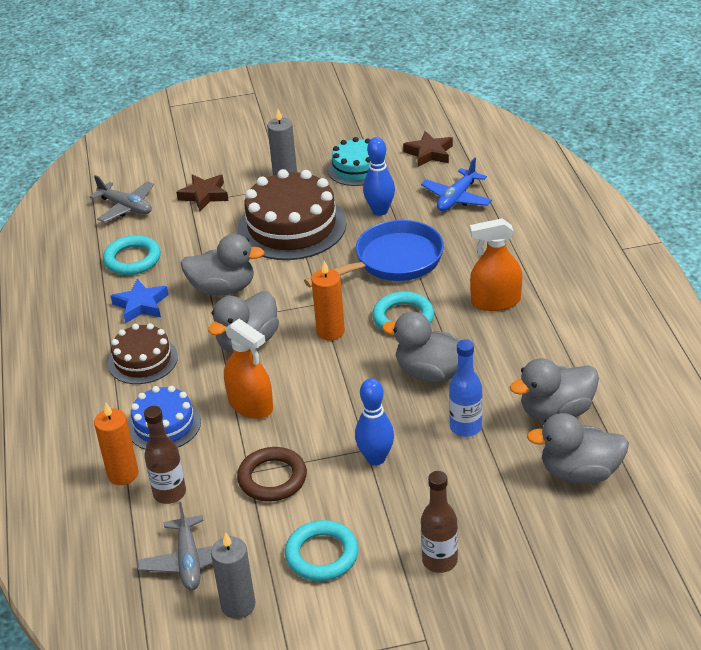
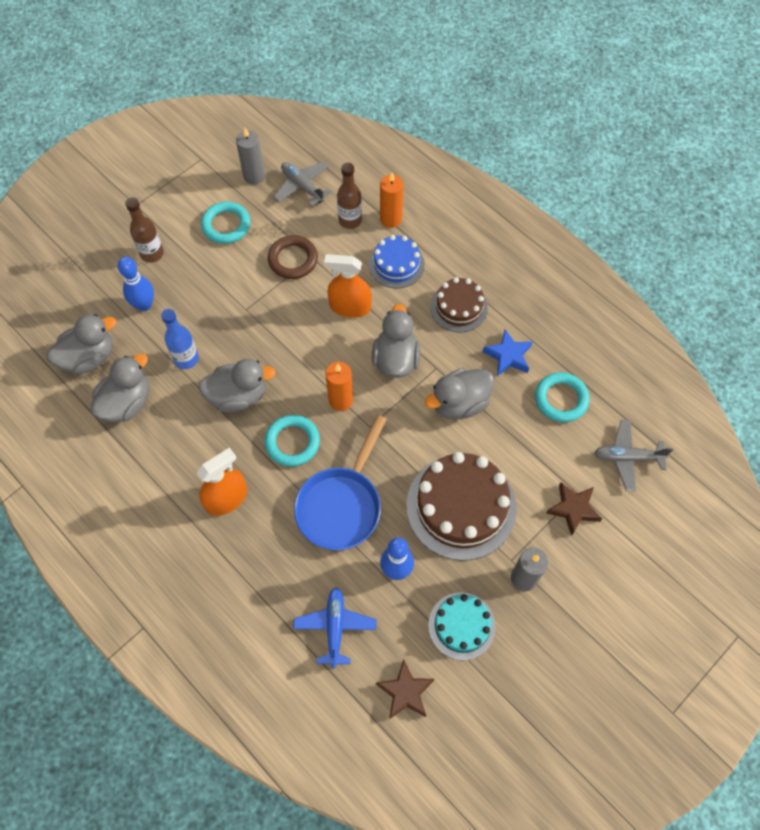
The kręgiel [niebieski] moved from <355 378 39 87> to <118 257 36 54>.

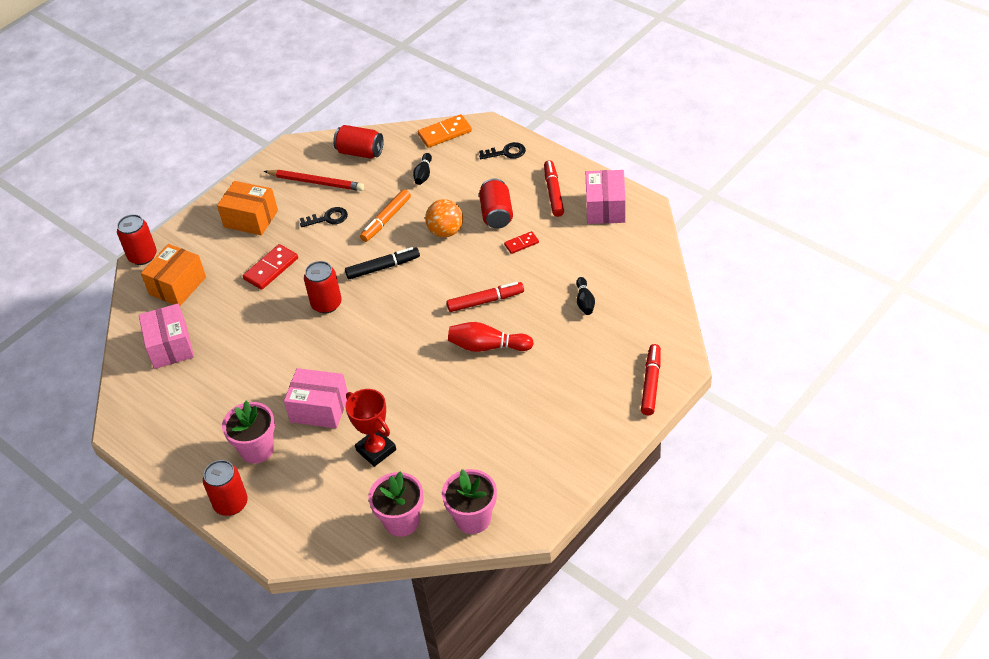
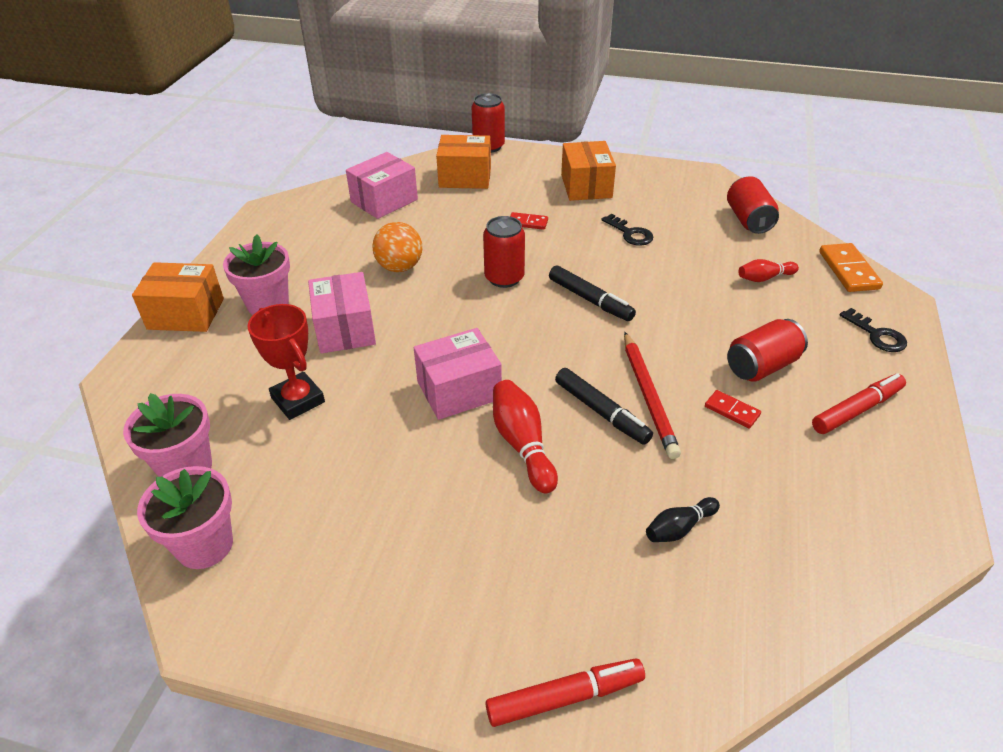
The kostka domina [pomarańczowy] at <418 114 54 34> turned 45 degrees clockwise.
The kręgiel [czarny] at <413 153 19 32> became the kręgiel [czerwony] at <738 259 61 23>.
The ołówek [czerwony] moved from <264 170 100 21> to <624 332 57 127>.
The pudełko [różowy] moved from <586 170 40 54> to <414 328 88 92>.
The flamaster [pomarańczowy] at <360 189 51 53> disappeared.
The piłka [pomarańczowy] moved from <425 199 38 38> to <372 222 51 50>.
The kostka domina [czerwony] at <243 244 55 46> changed to 0.59 times the size.
The flamaster [czerwony] at <446 282 78 30> became the flamaster [czarny] at <555 368 98 77>.
The puchar [czerwony] at <345 389 51 78> turned 60 degrees counterclockwise.
The puszka [czerwony] at <203 460 45 56> was replaced by the pudełko [pomarańczowy] at <132 262 92 70>.

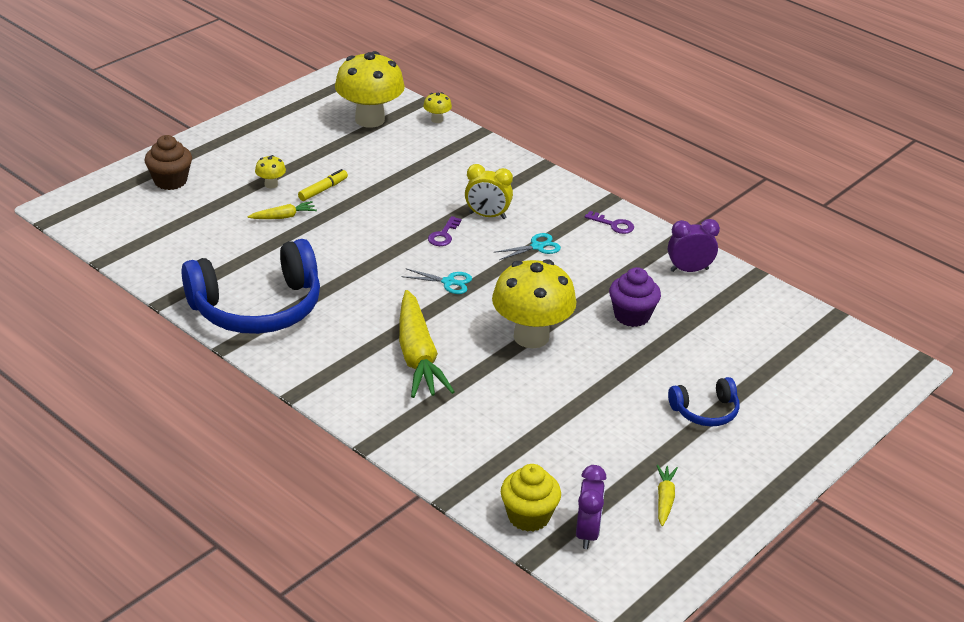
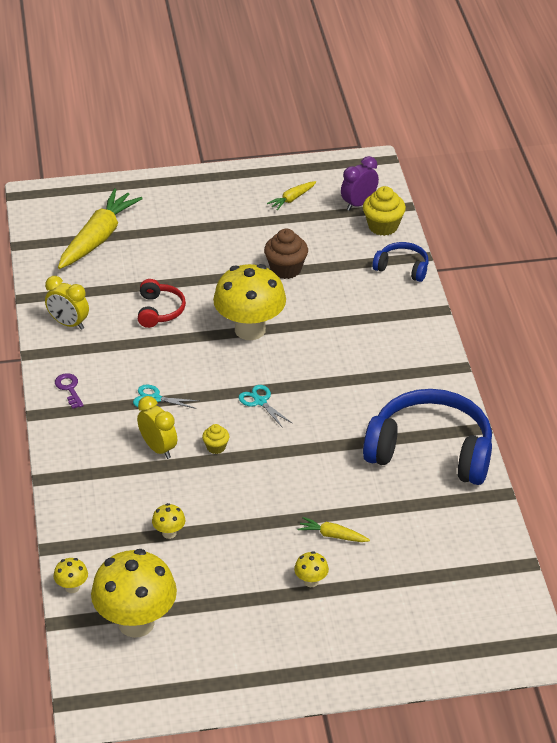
The muffinka [brązowy] moved from <145 135 47 55> to <264 229 44 50>.
The flamaster [żółty] at <298 169 50 32> disappeared.
The klucz [fioletowy] at <428 216 34 30> was replaced by the muffinka [żółty] at <202 424 27 30>.
The budzik [fioletowy] at <668 219 52 53> became the budzik [żółty] at <45 276 44 54>.
The muffinka [fioletowy] at <609 267 52 60> was replaced by the słuchawki [czerwony] at <138 279 48 49>.
The marchewka [żółty] moved from <399 290 56 108> to <58 189 85 80>.
The słuchawki [niebieski] moved from <668 377 71 50> to <372 242 57 40>.
The grzyb [żółty] at <152 503 33 36> appeared.

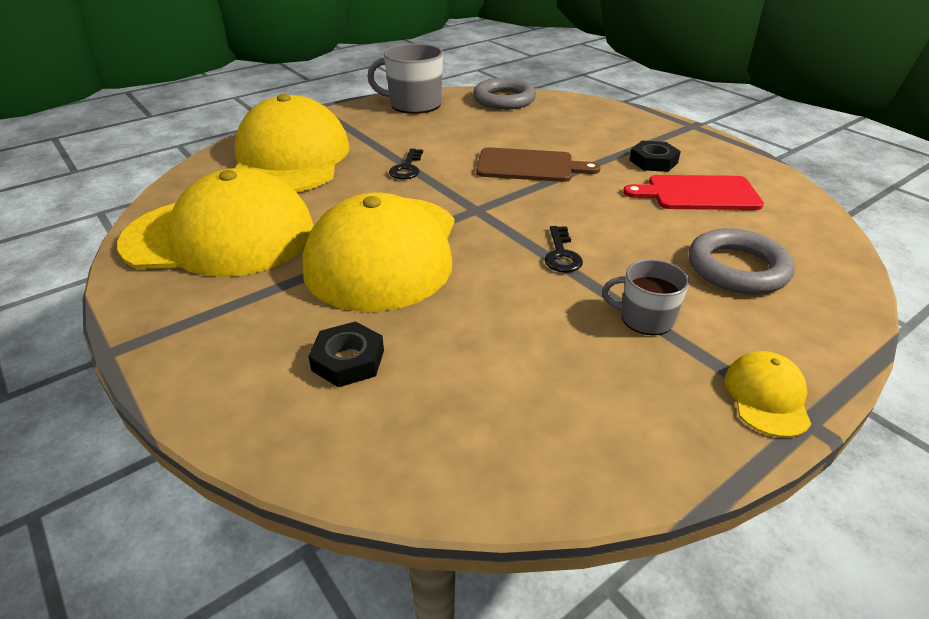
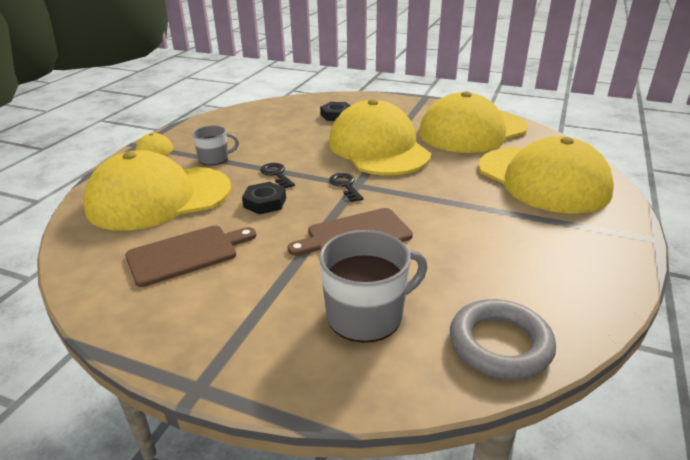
The kubek [szary] moved from <367 43 76 71> to <319 230 108 113>.
The nakrętka [czarny] moved from <629 140 52 32> to <242 182 44 33>.
The klucz [czarny] moved from <389 149 34 31> to <329 173 34 29>.
The deska do krojenia [czerwony] at <623 175 141 35> became the deska do krojenia [brązowy] at <125 226 131 61>.
The pierścień [szary] at <689 228 106 66> was replaced by the czapka [żółty] at <83 150 148 81>.

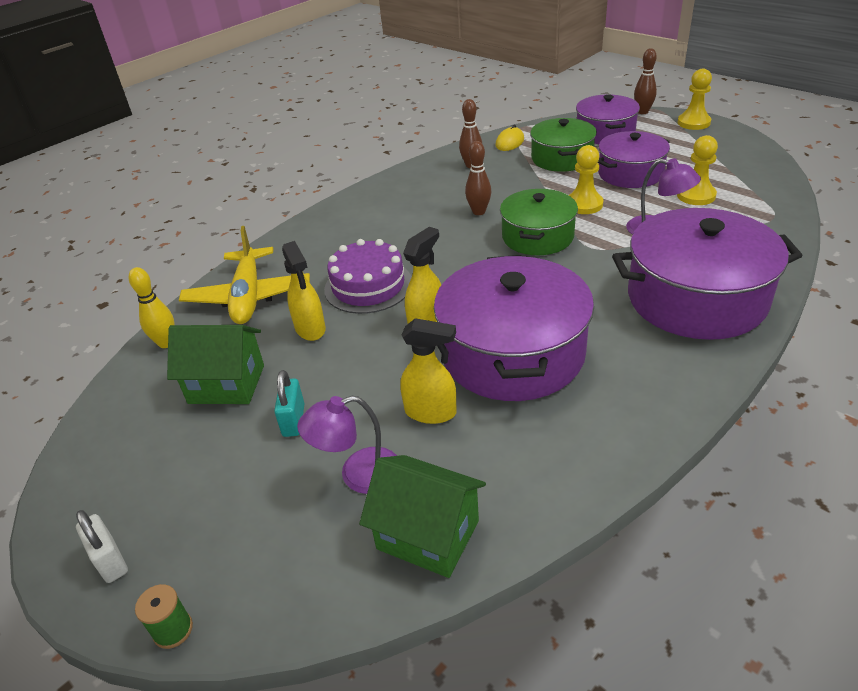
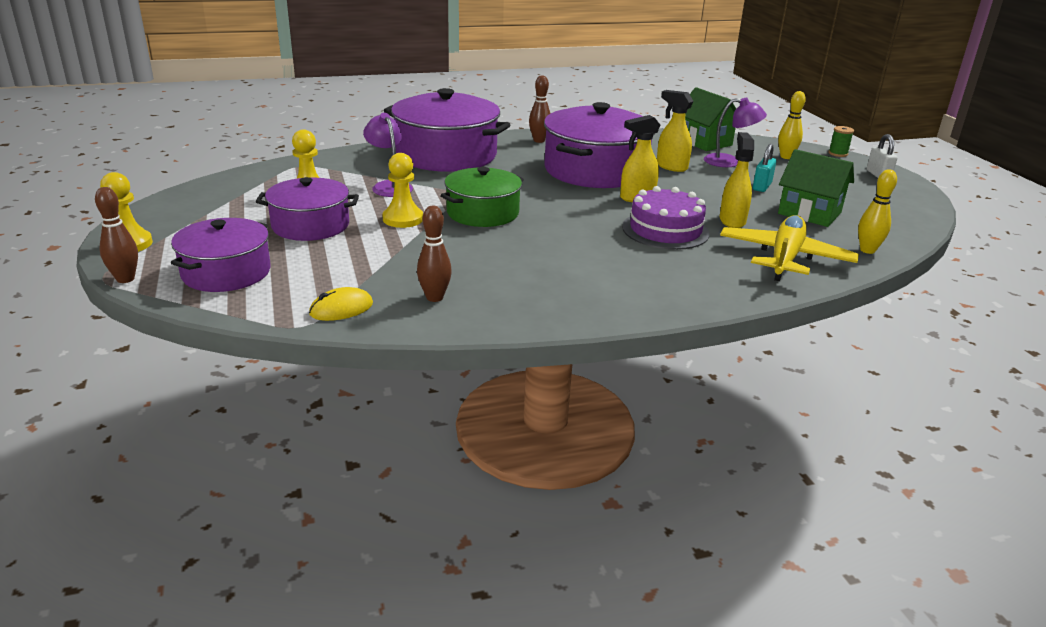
The garnek [zielony] at <530 118 67 54> disappeared.
The kręgiel [brązowy] moved from <465 141 26 74> to <529 75 21 68>.
The kręgiel [żółty] at <778 91 28 68> appeared.

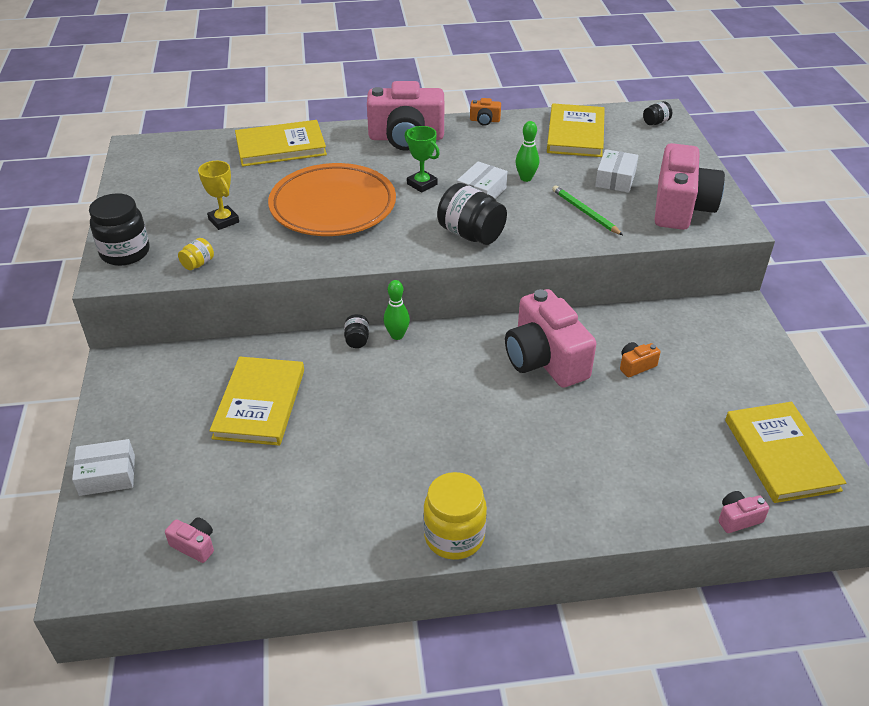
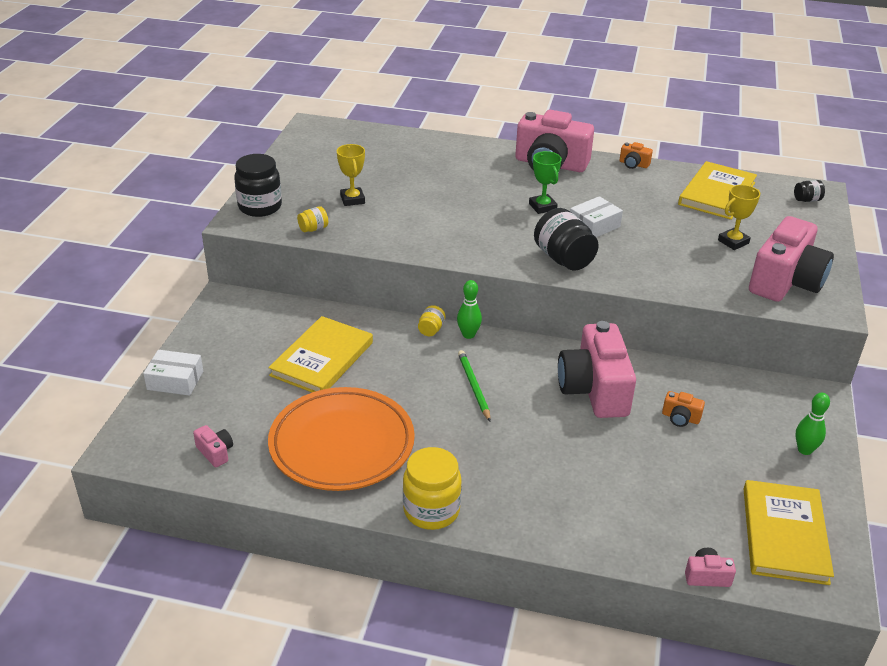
The książka [żółty] at <235 120 92 47> disappeared.
The kręgiel [zielony] moved from <515 121 24 61> to <795 393 35 62>.
The pudełko [biały] at <595 149 44 44> was replaced by the puchar [żółty] at <718 185 42 65>.
The talerz [pomarańczowy] moved from <268 163 128 73> to <268 387 147 104>.
The ołówek [zielony] moved from <552 185 71 50> to <458 350 33 71>.
The słoik [czarny] at <344 314 25 34> became the słoik [żółty] at <418 305 28 31>.
The aparat fotograficzny [pomarańczowy] at <620 342 41 35> turned 150 degrees counterclockwise.

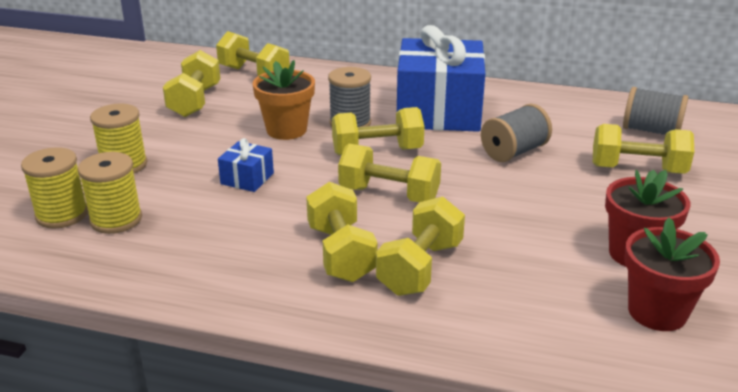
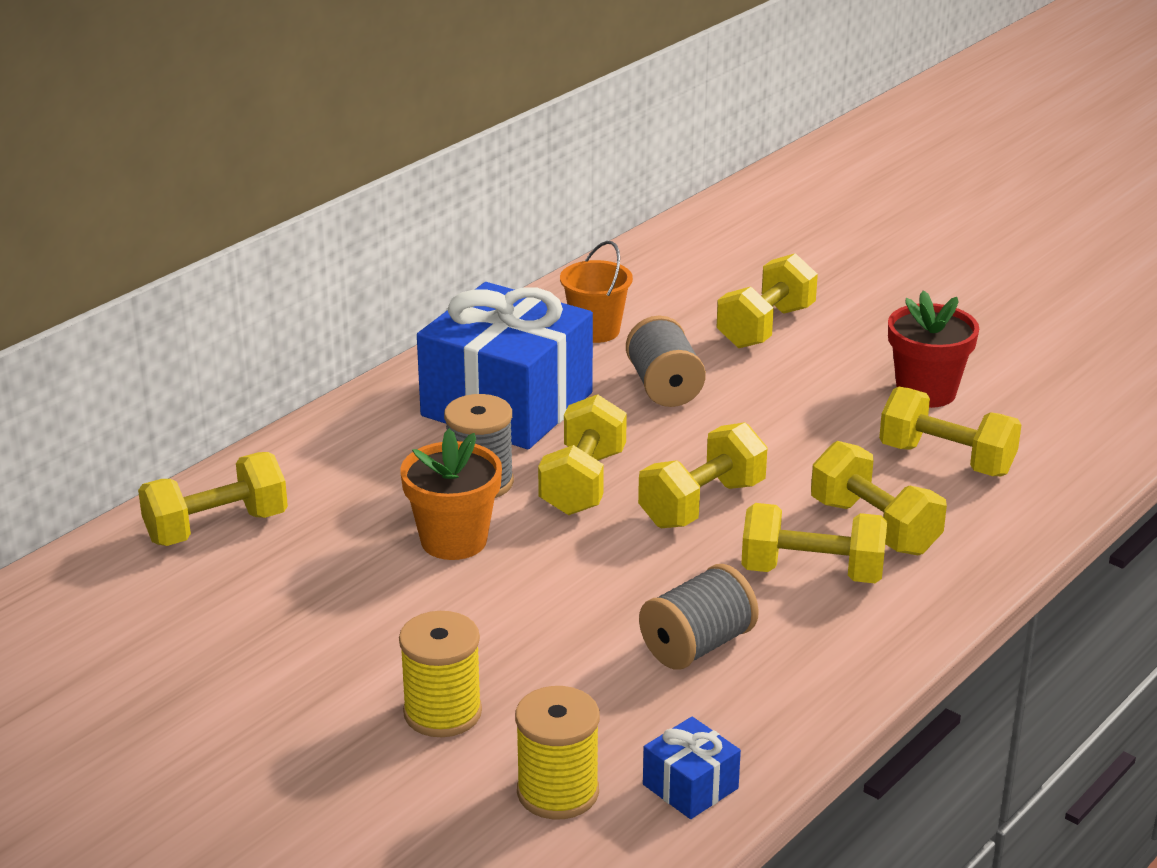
The hantel [żółty] moved from <163 50 57 67> to <879 387 142 89>.
The szpulka [szary] moved from <623 87 66 48> to <639 564 120 106>.
The prezent [niebieski] moved from <218 138 56 54> to <643 717 98 102>.
The szpulka [żółty] at <78 152 64 82> disappeared.
The doniczka [czerwony] at <625 217 95 114> disappeared.
The wiadro [pomarańczowy] at <560 241 73 102> appeared.

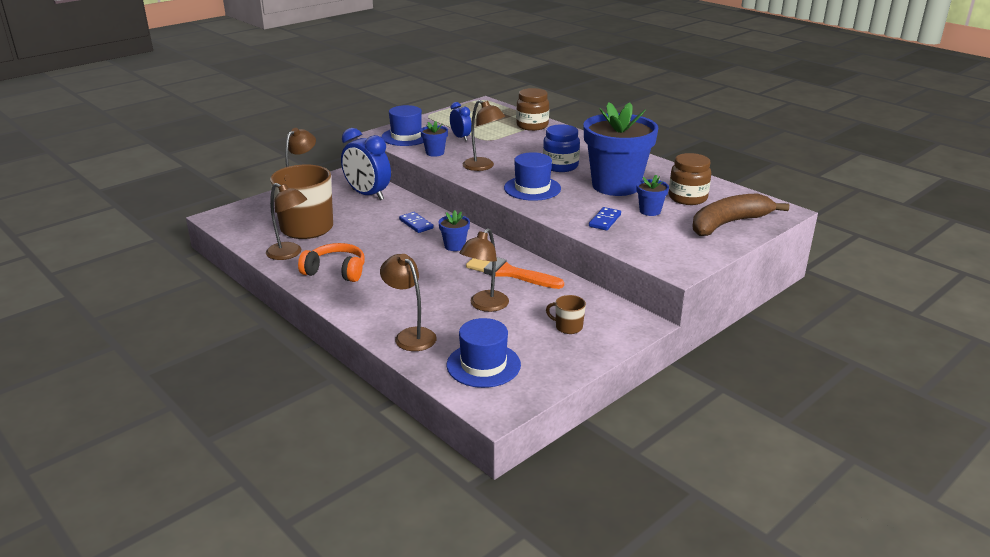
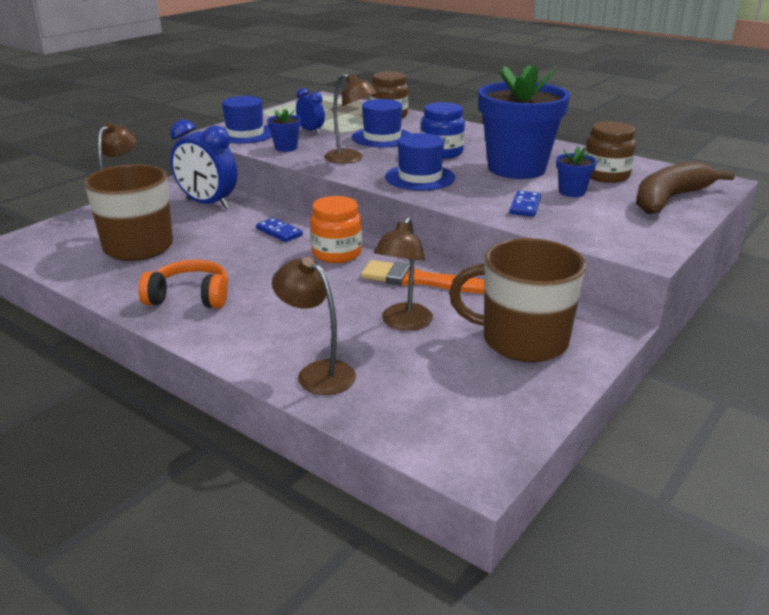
The lampka [brązowy] at <266 183 41 77> disappeared.
The doniczka [niebieski] at <438 210 32 41> was replaced by the słoik [pomarańczowy] at <310 196 52 67>.
The kubek [brązowy] at <546 295 40 39> changed to 2.37 times the size.
The kapelusz [niebieski] moved from <447 318 74 70> to <352 99 59 48>.

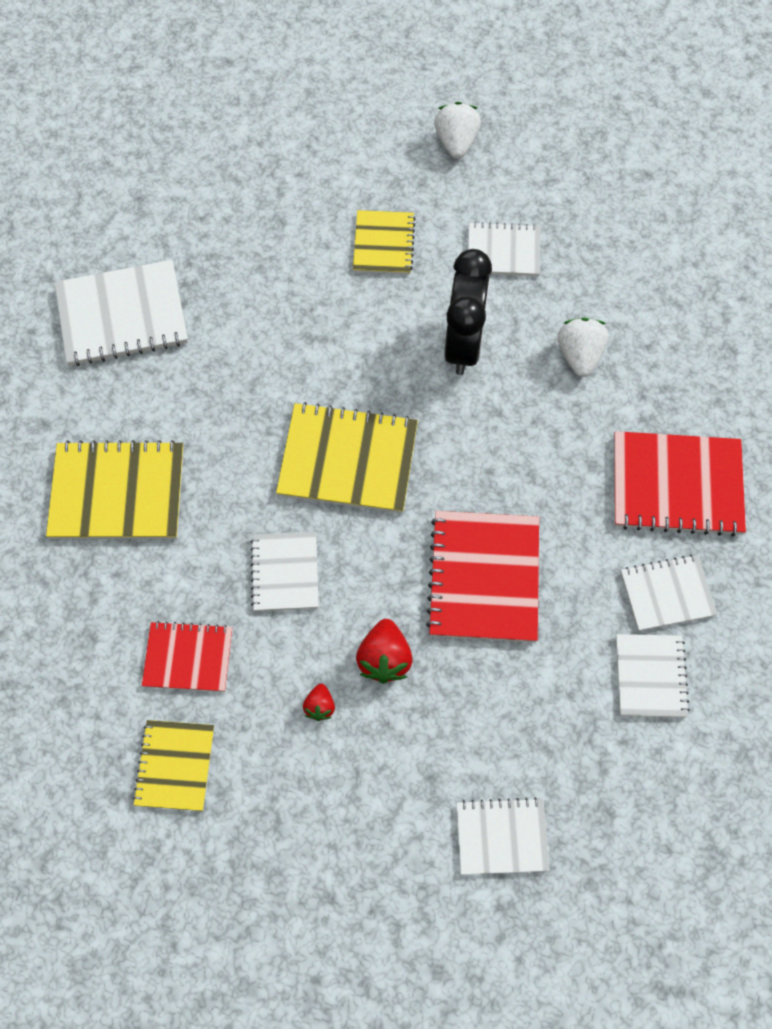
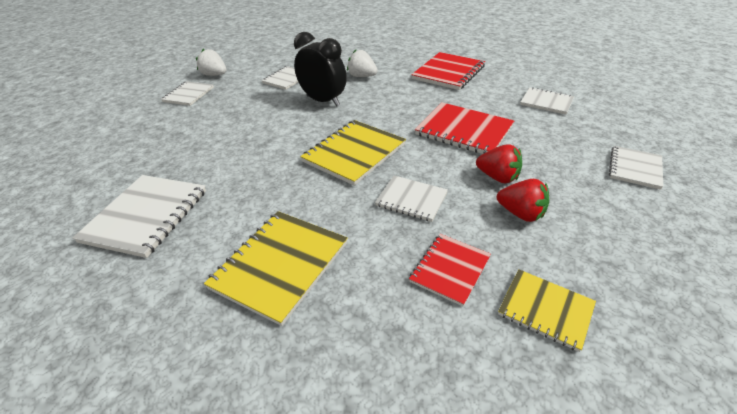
The zeszyt [żółty] at <353 210 63 64> disappeared.
The zeszyt [biały] moved from <621 555 96 76> to <161 81 53 25>.
The truskawka [czerwony] at <303 684 32 37> changed to 1.76 times the size.

